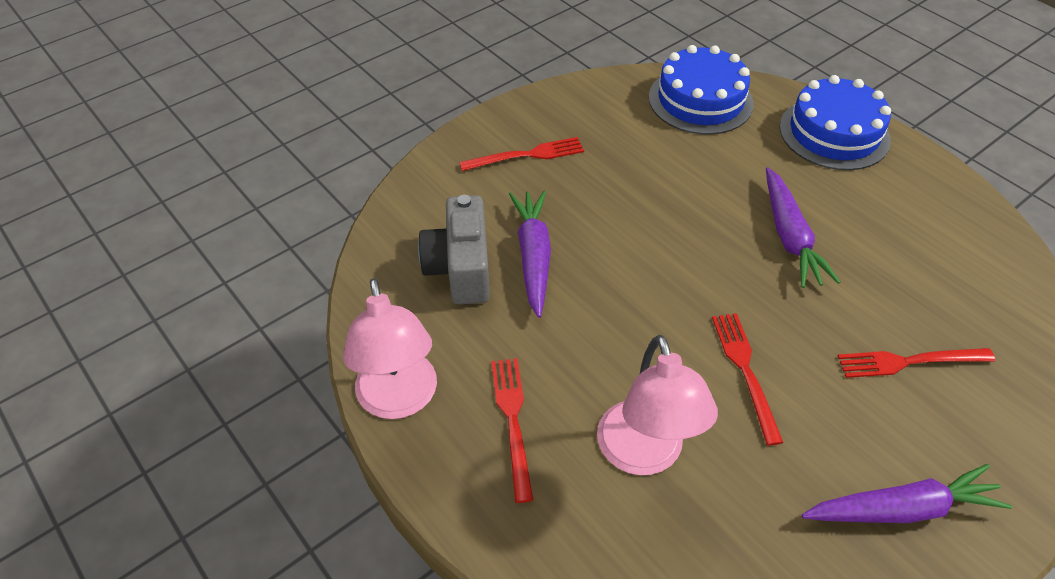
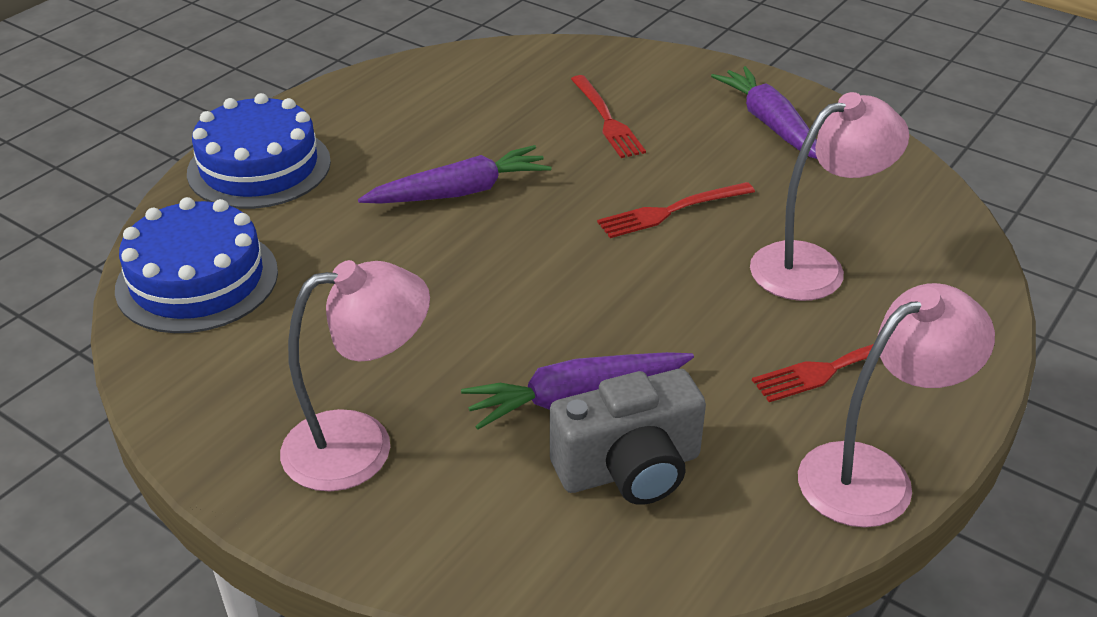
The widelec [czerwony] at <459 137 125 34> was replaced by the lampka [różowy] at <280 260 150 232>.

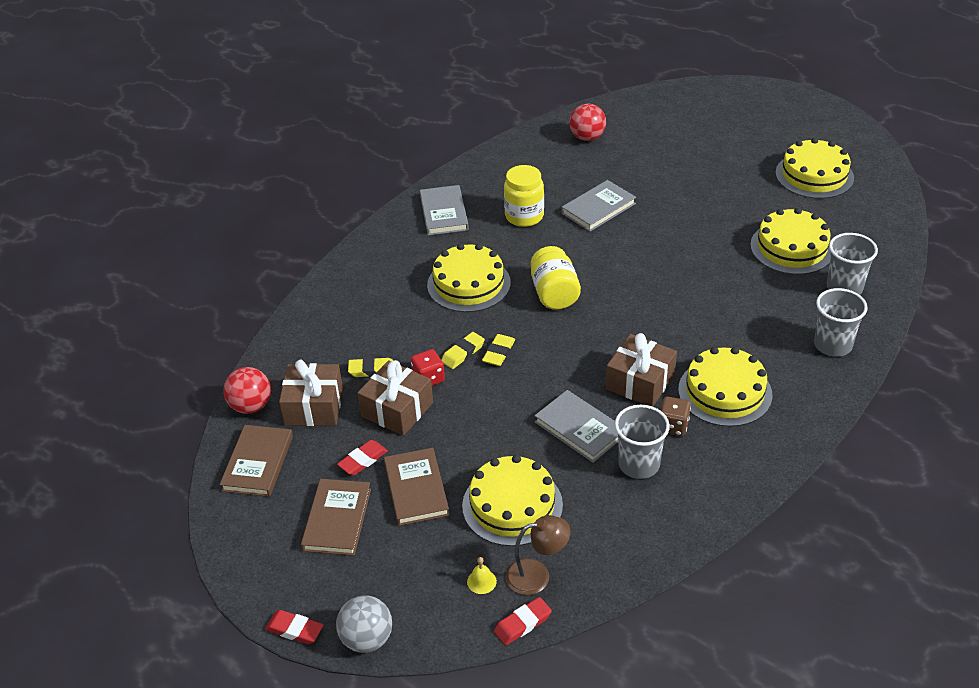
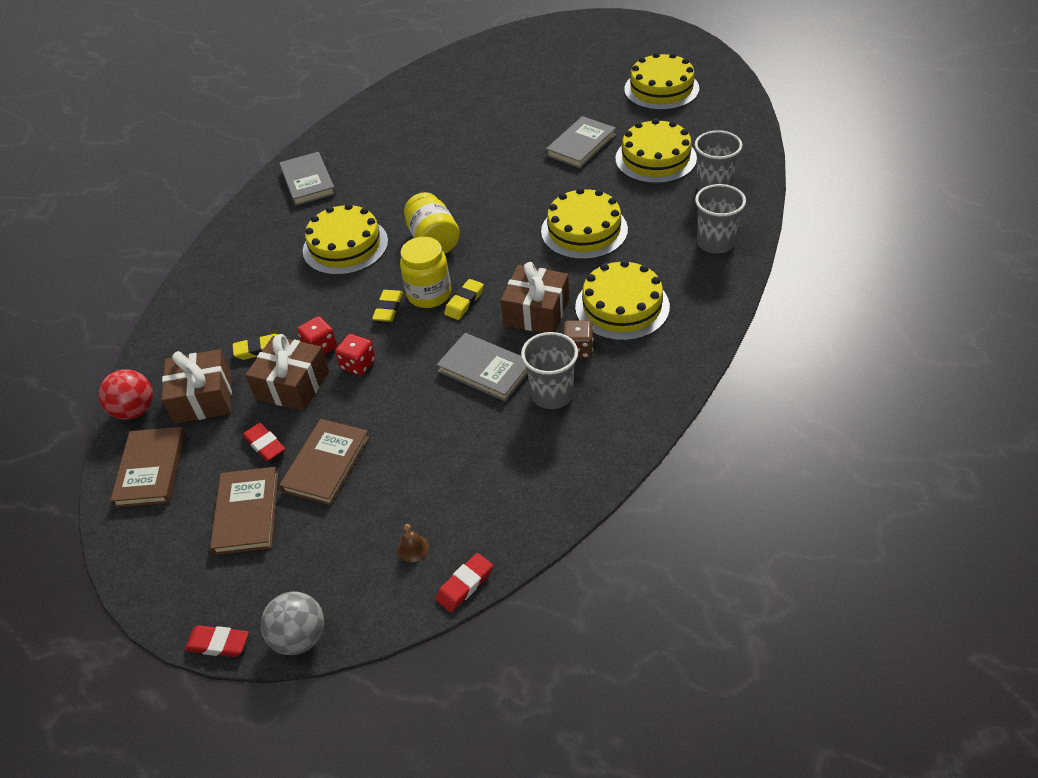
The piłka [czerwony] at <569 104 37 37> disappeared.
The słoik [żółty] moved from <504 165 40 62> to <400 237 51 71>.
The książka [szary] moved from <561 180 75 52> to <546 116 70 52>.
The gumka do mazania [żółty] moved from <441 332 44 37> to <444 279 40 41>.
The gumka do mazania [czerwony] at <337 440 51 35> turned 75 degrees counterclockwise.
The książka [brązowy] at <384 448 65 78> turned 45 degrees clockwise.
The tort [żółty] moved from <462 455 101 91> to <541 188 87 72>.
The lampka [brązowy] at <505 515 66 80> disappeared.
The dzwonek [żółty] at <467 557 30 37> became the dzwonek [brązowy] at <398 524 31 38>.
The kostka do gry [czerwony] at <335 334 41 42> appeared.

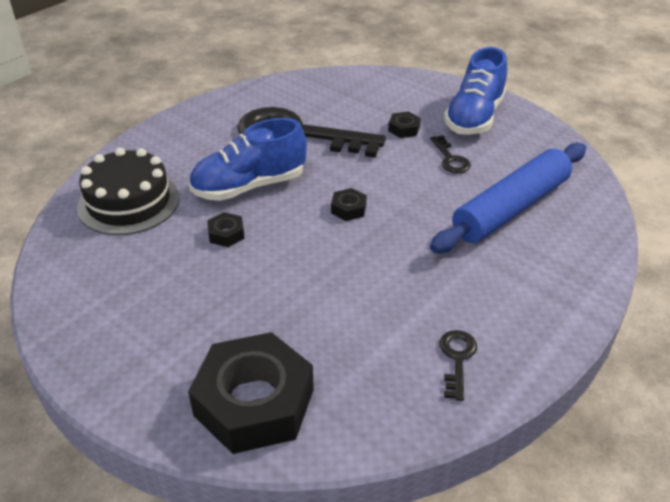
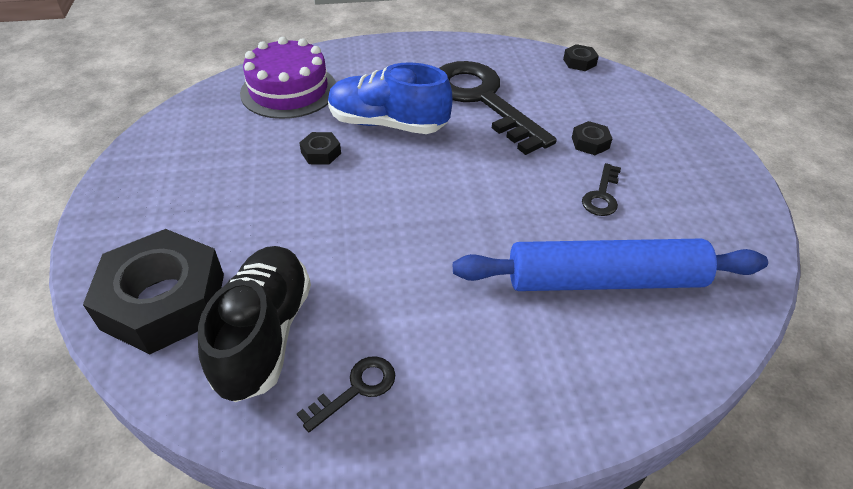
The but [niebieski] at <444 47 63 88> disappeared.
The tort [czarny] at <77 148 103 87> became the tort [fioletowy] at <240 37 96 82>.
The nakrętka [czarny] moved from <331 188 36 33> to <563 44 36 27>.
The but [czarny] at <198 246 113 156> appeared.

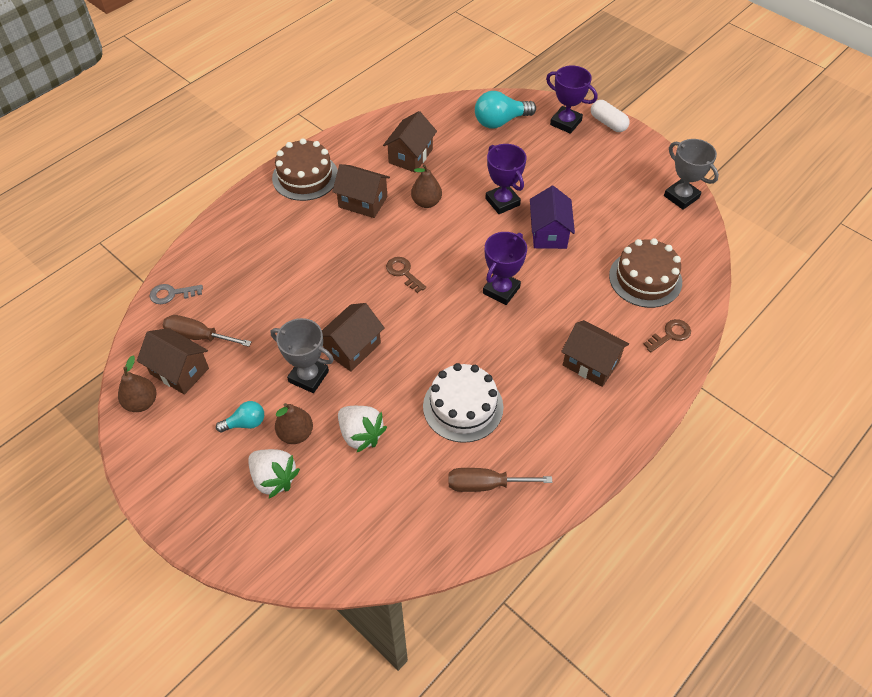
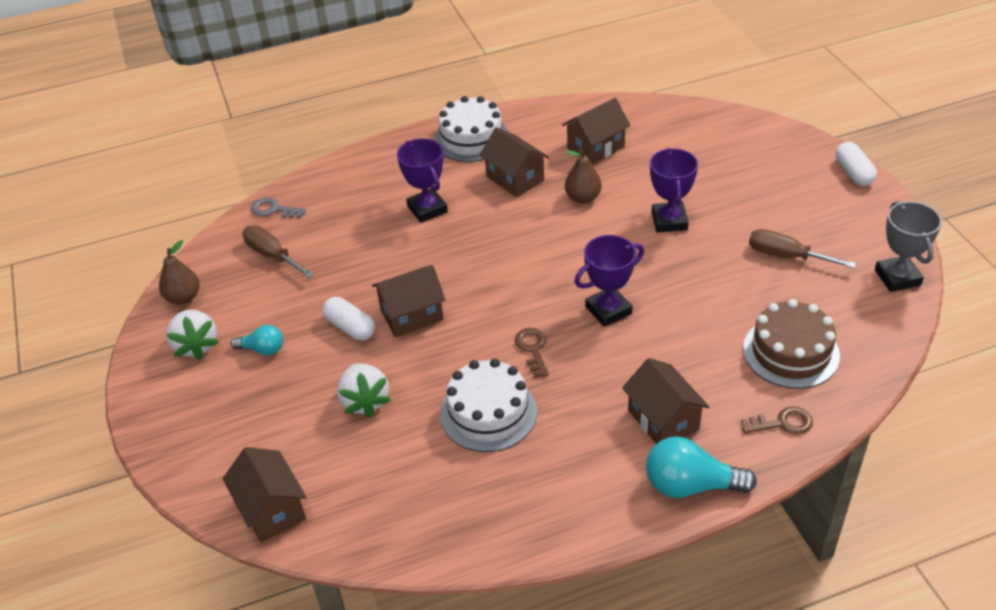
The puchar [fioletowy] moved from <546 65 52 69> to <397 138 51 85>.
The żarówka [turkusowy] moved from <475 91 61 38> to <646 436 111 62>.
The tort [brązowy] at <272 138 66 63> became the tort [biały] at <434 96 75 66>.
The domek [fioletowy] at <530 186 45 63> disappeared.
The klucz [brązowy] moved from <386 257 40 36> to <515 328 34 50>.
The puchar [szary] at <271 318 63 75> was replaced by the kapsułka [biały] at <323 297 52 44>.
The domek [brązowy] moved from <137 328 72 67> to <222 447 85 95>.
The gruszka [brązowy] at <275 403 38 41> disappeared.
The truskawka [biały] moved from <248 449 52 49> to <166 309 53 51>.
The śrubokręt [brązowy] moved from <449 468 104 24> to <749 229 107 39>.

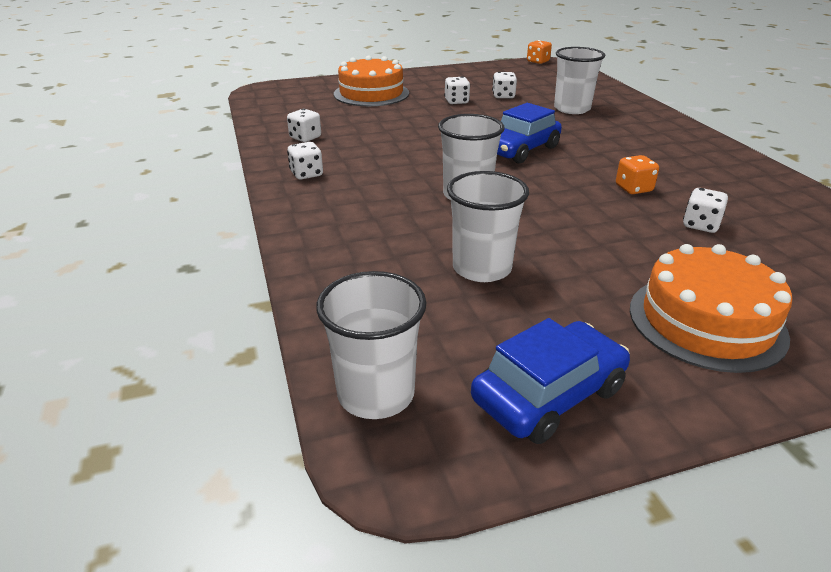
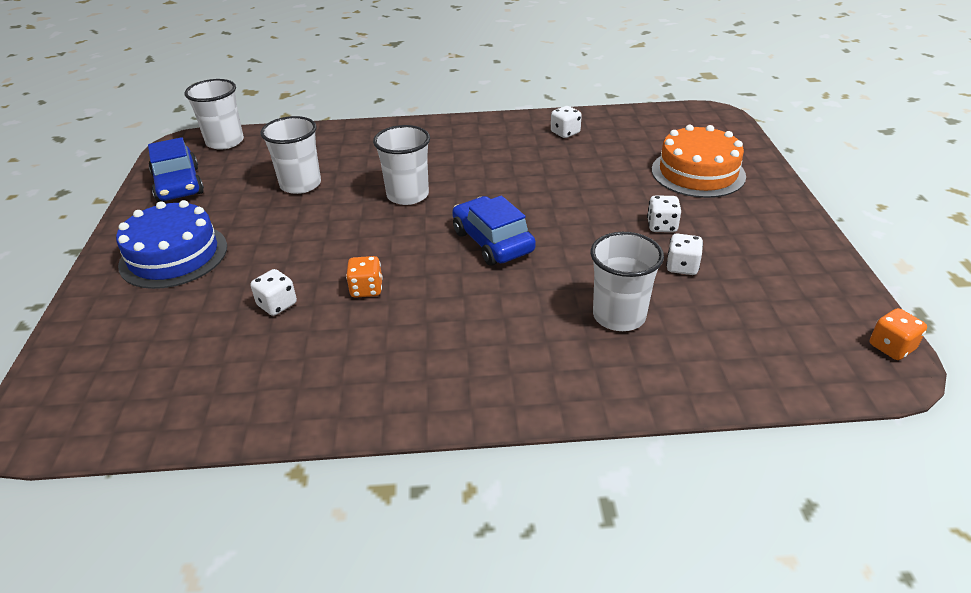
The kostka do gry [biały] at <287 142 36 37> disappeared.
The tort [pomarańczowy] at <630 244 162 129> became the tort [niebieski] at <116 200 111 89>.

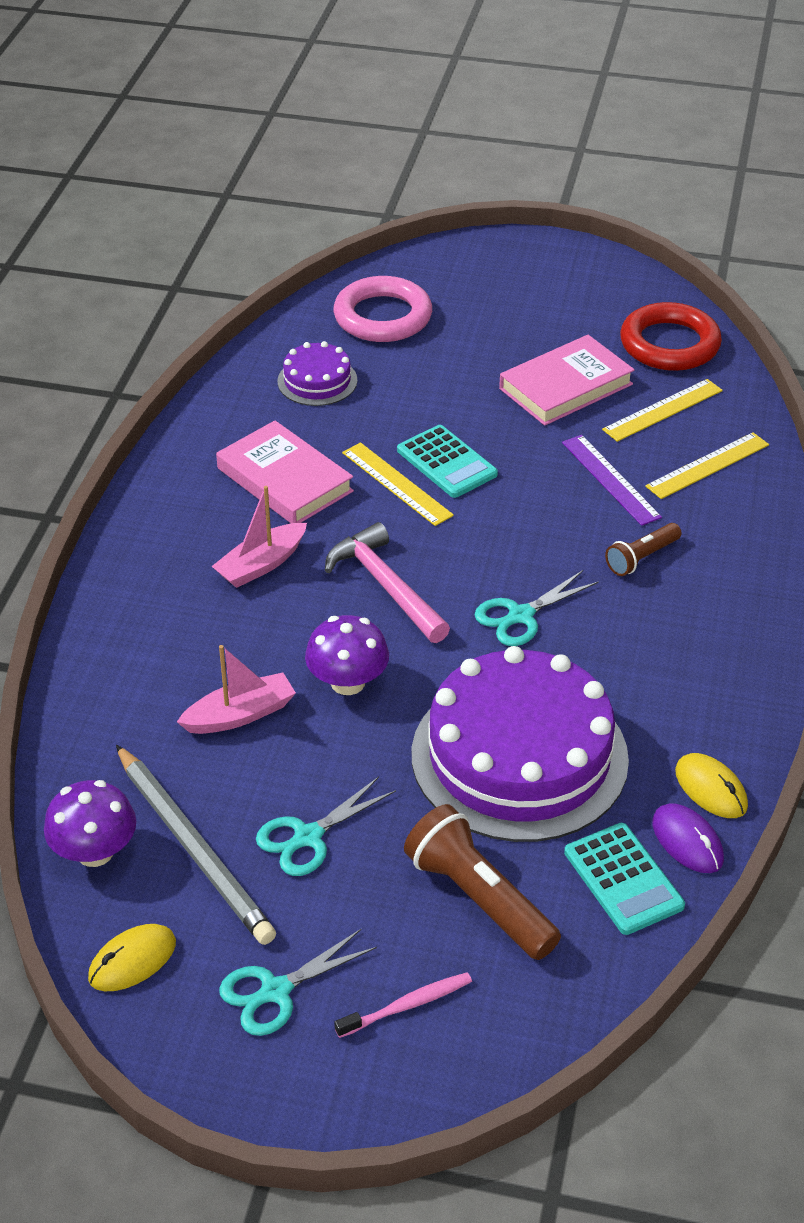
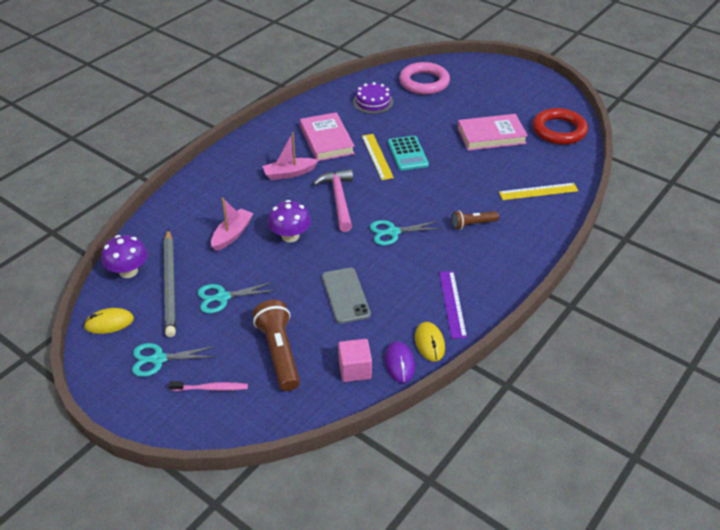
The linijka [żółty] at <602 379 121 63> disappeared.
The linijka [fioletowy] moved from <562 435 100 91> to <439 271 28 68>.
The łódka [różowy] at <177 645 119 89> turned 60 degrees counterclockwise.
The tort [fioletowy] at <412 646 217 196> was replaced by the telefon [szary] at <322 268 49 56>.
The kalkulator [turkusowy] at <564 823 121 112> was replaced by the sześcian [różowy] at <338 339 34 43>.

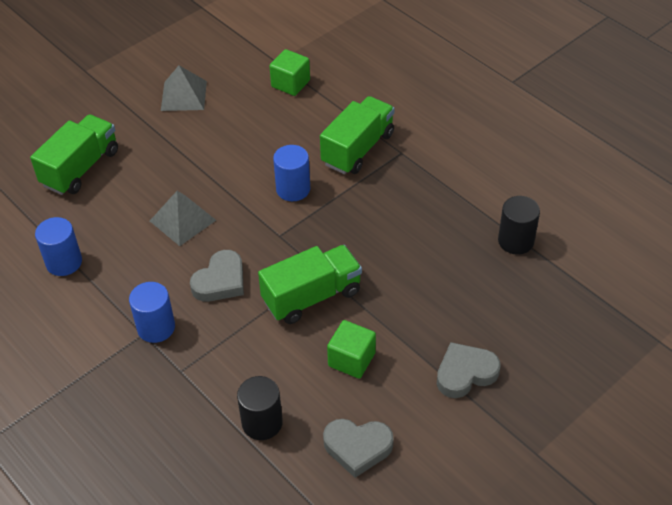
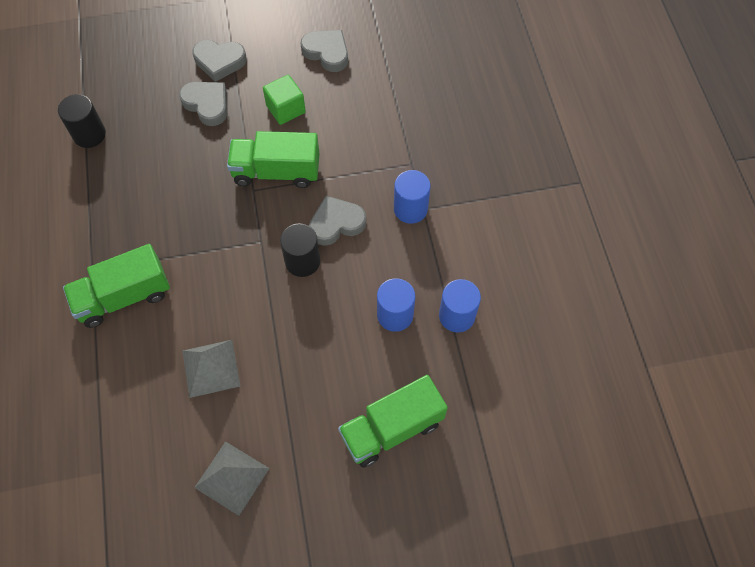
The sześcian [zielony] at <269 49 41 47> disappeared.
The walec [niebieski] moved from <273 145 37 56> to <377 278 38 54>.
The piramida [szary] moved from <150 191 66 55> to <182 340 58 58>.
The walec [czarny] moved from <237 376 46 64> to <280 223 40 54>.
The serce [szary] at <179 82 48 44> appeared.

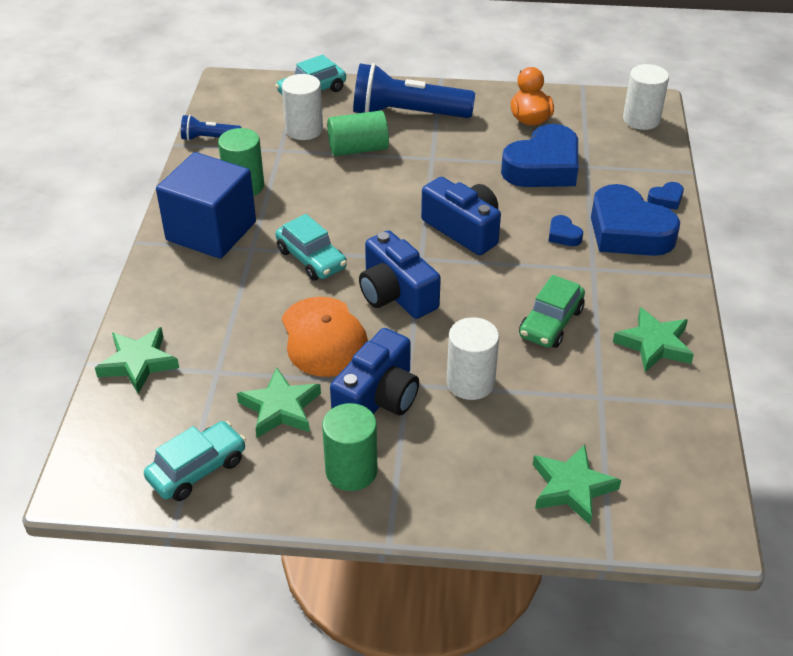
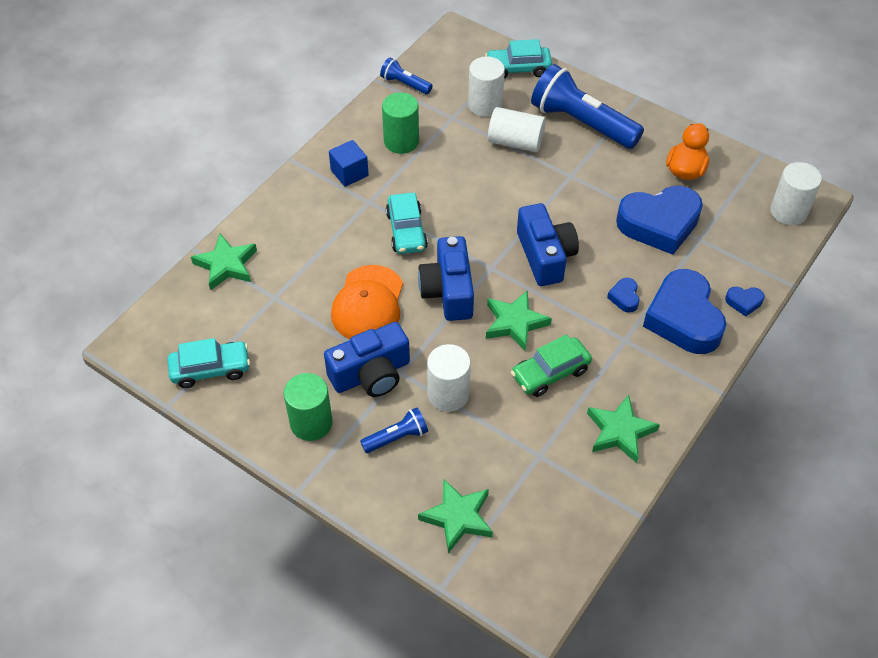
The walec [zielony] at <327 111 62 45> became the walec [biały] at <488 107 58 45>.
The sześcian [niebieski] at <156 152 100 107> changed to 0.49 times the size.
The gwiazda [zielony] moved from <237 367 84 71> to <486 290 66 62>.
The latarka [niebieski] at <360 408 68 45> appeared.

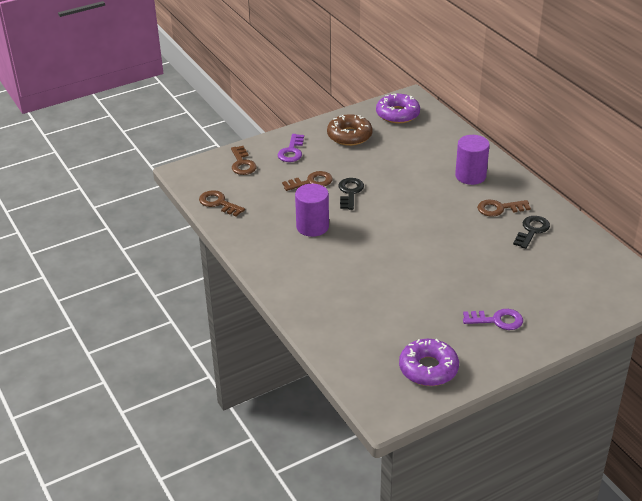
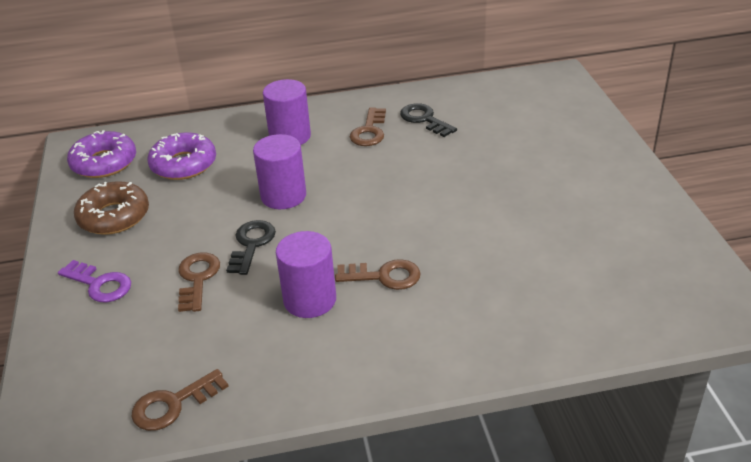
The klucz [brązowy] moved from <231 146 26 29> to <335 259 86 31>.
The klucz [czarny] at <339 178 25 32> turned 75 degrees clockwise.
The klucz [fioletowy] at <463 309 60 21> disappeared.
The donut [fioletowy] moved from <399 339 60 47> to <147 132 69 48>.
The walec [fioletowy] at <253 134 53 75> appeared.

